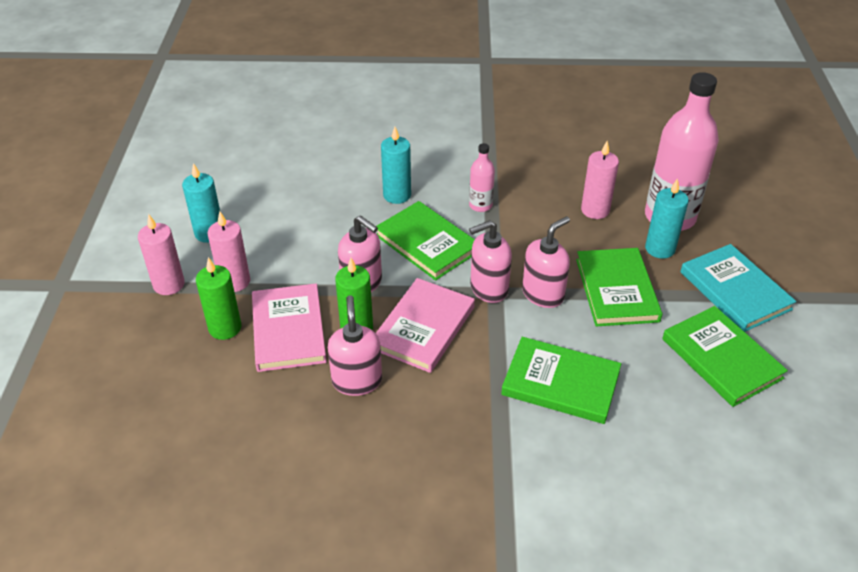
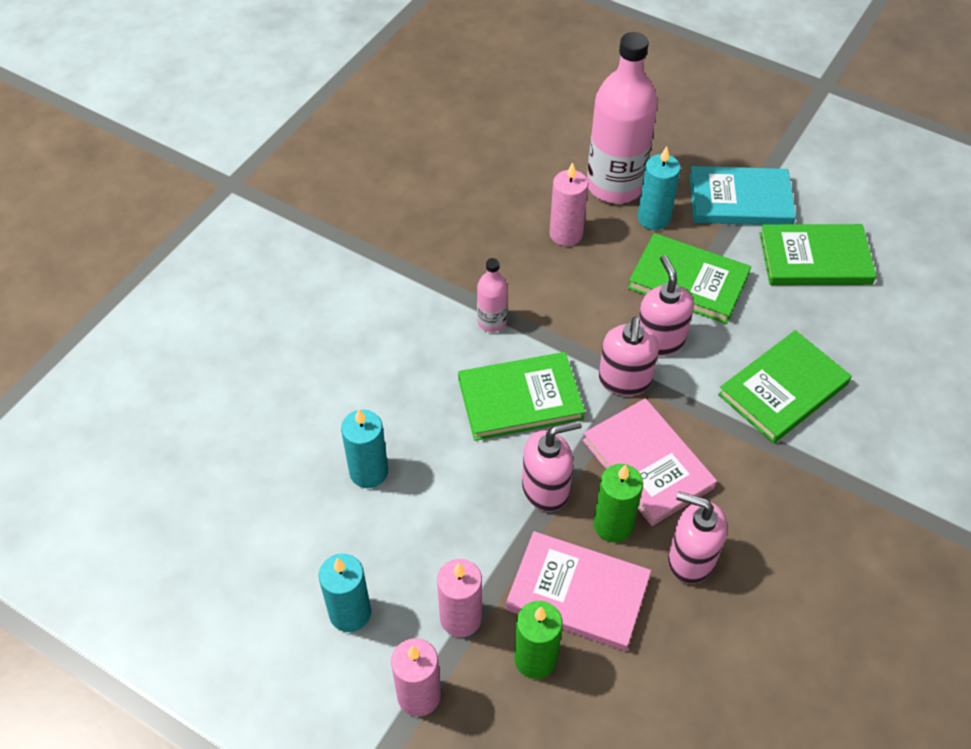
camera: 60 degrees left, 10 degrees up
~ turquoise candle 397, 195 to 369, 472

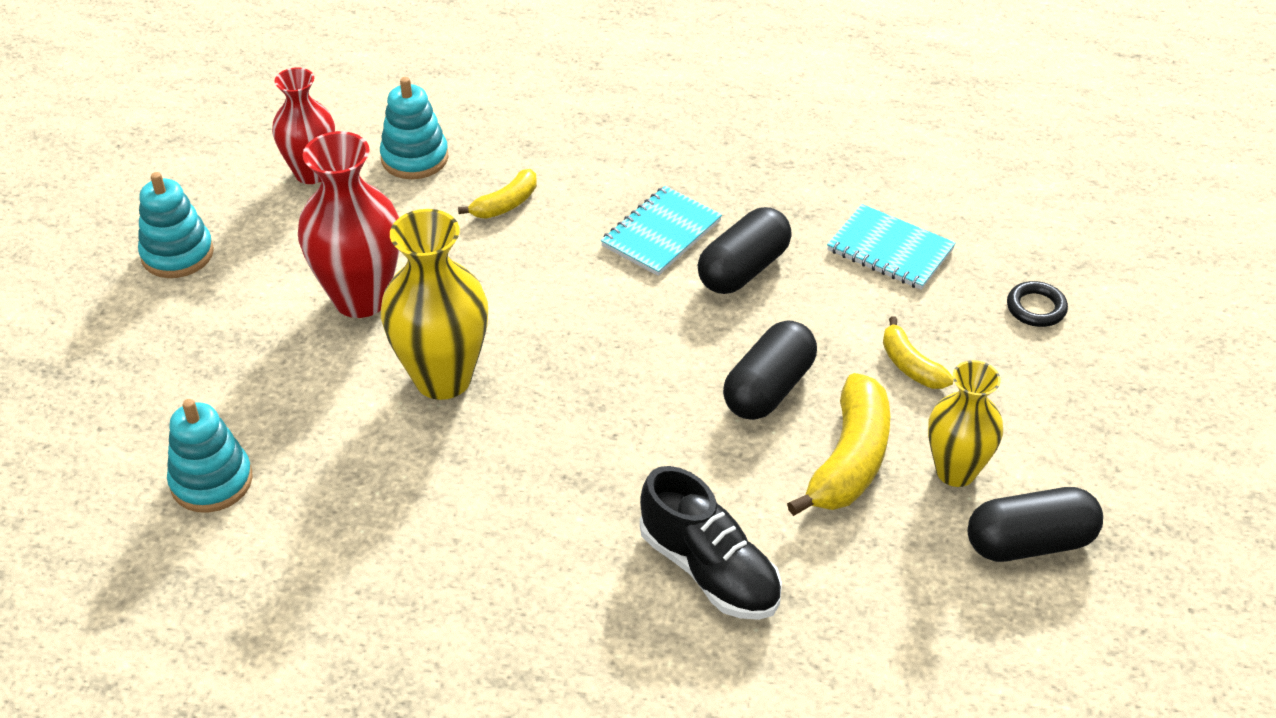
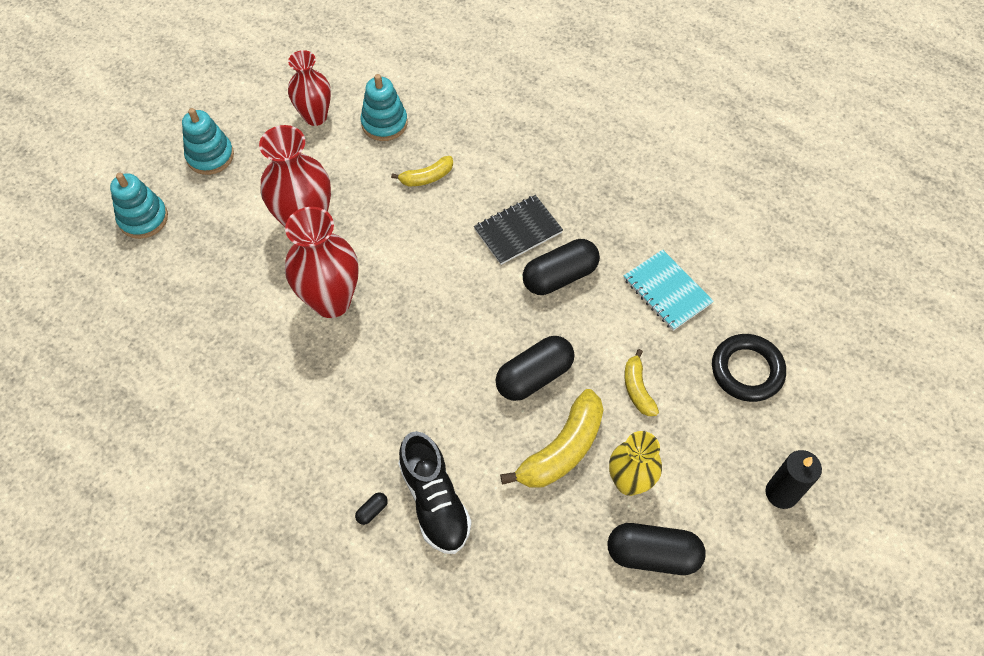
camera: 20 degrees right, 15 degrees up
+ black capsule 372, 511
+ black candle 781, 493
~ turquoise stacking toy 211, 481 to 143, 218
~ yellow vase 443, 378 to red vase 331, 301
~ turquoise notebook 661, 233 to black notebook 518, 231
~ black ring 1036, 308 = 747, 370 x1.69

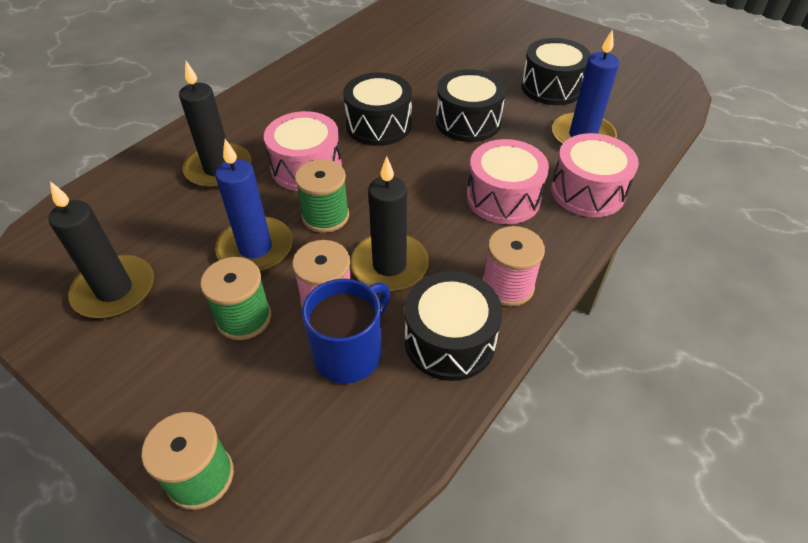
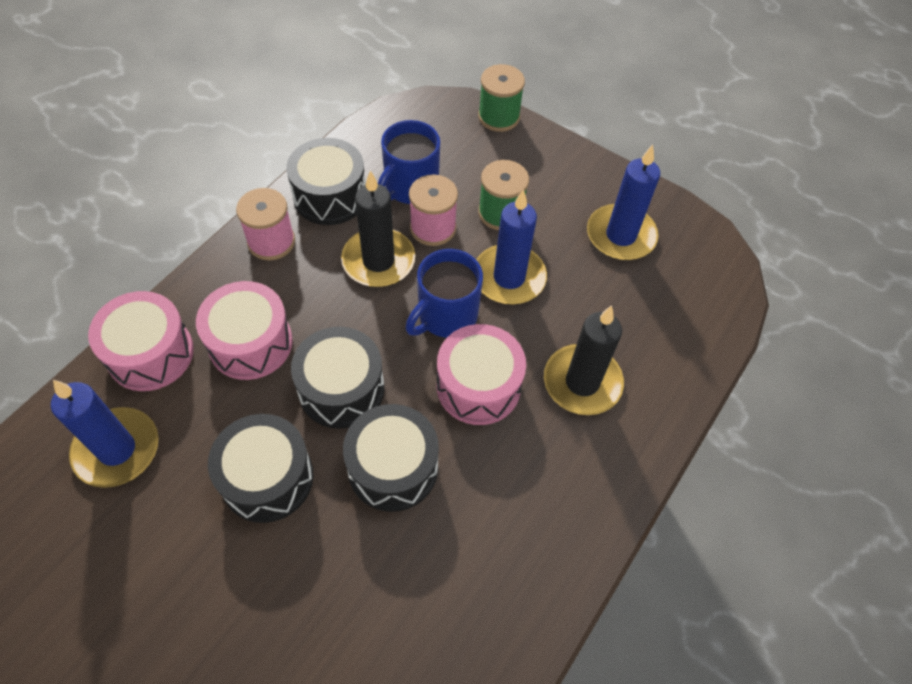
camera: 175 degrees right, 10 degrees up
~ black drum 551, 87 to 341, 389
~ green spool 325, 216 to blue mug 446, 316
~ black candle 114, 290 to blue candle 621, 235

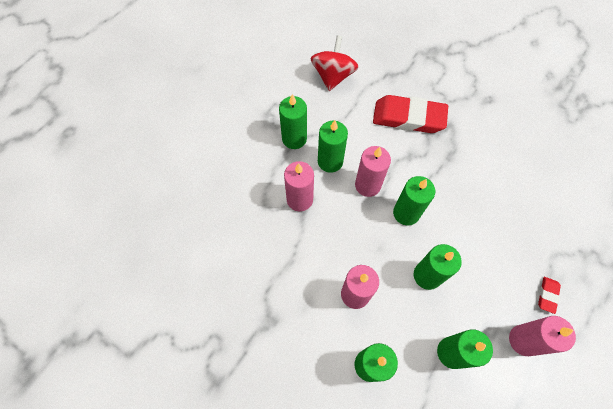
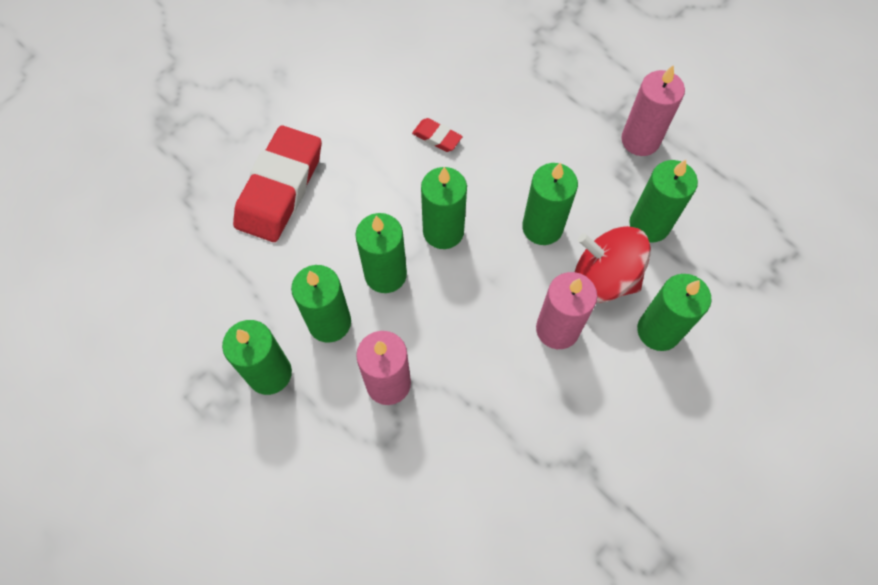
camera: 80 degrees left, 0 degrees up
~ red spinning top 333, 76 to 604, 278
~ red eraser 547, 295 to 437, 137
~ pink candle 367, 185 to green candle 385, 274

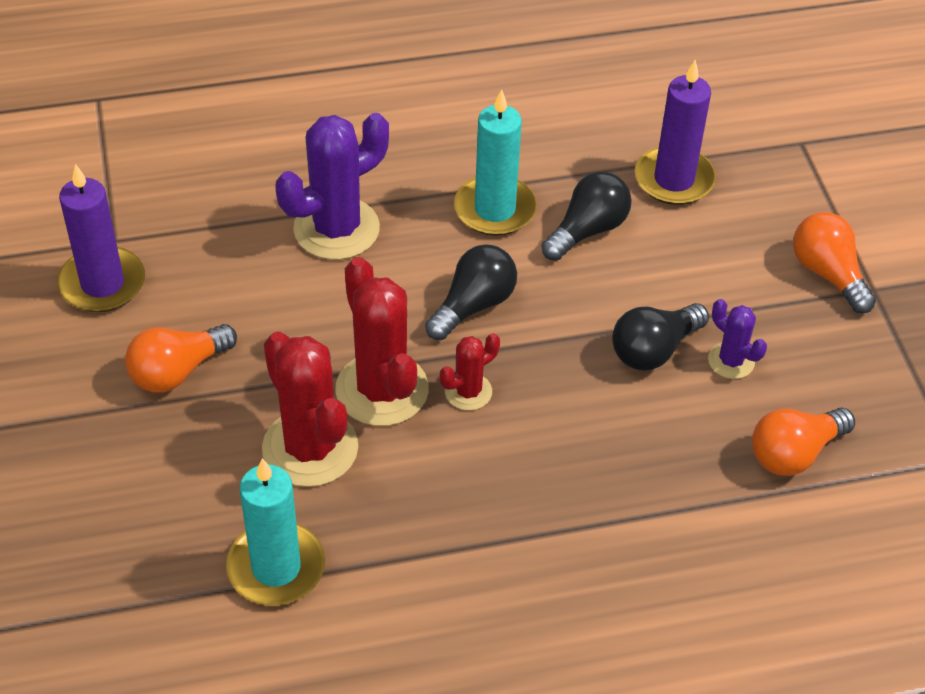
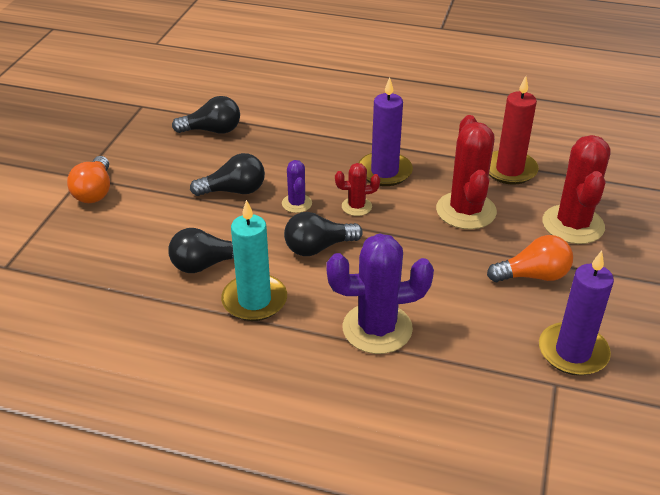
camera: 150 degrees left, 10 degrees down
~ red cactus 382, 390 to 573, 225
~ purple candle 674, 179 to 384, 171
~ purple cactus 731, 361 to 297, 203
~ turquoise candle 276, 567 to red candle 509, 170
~ orange light bulb 794, 453 to black light bulb 212, 130

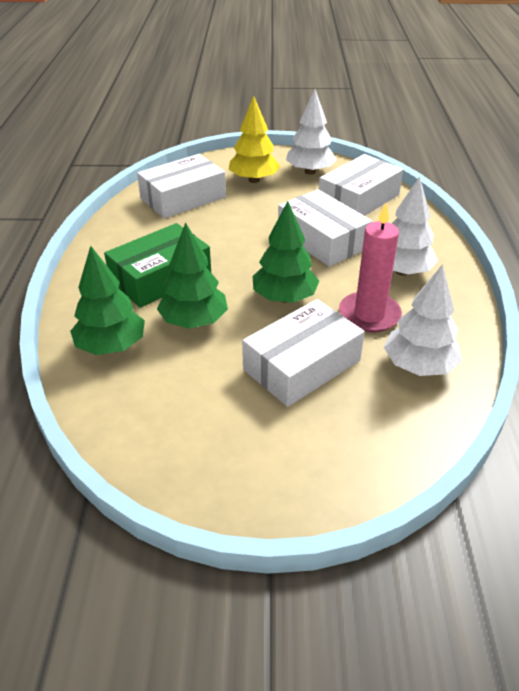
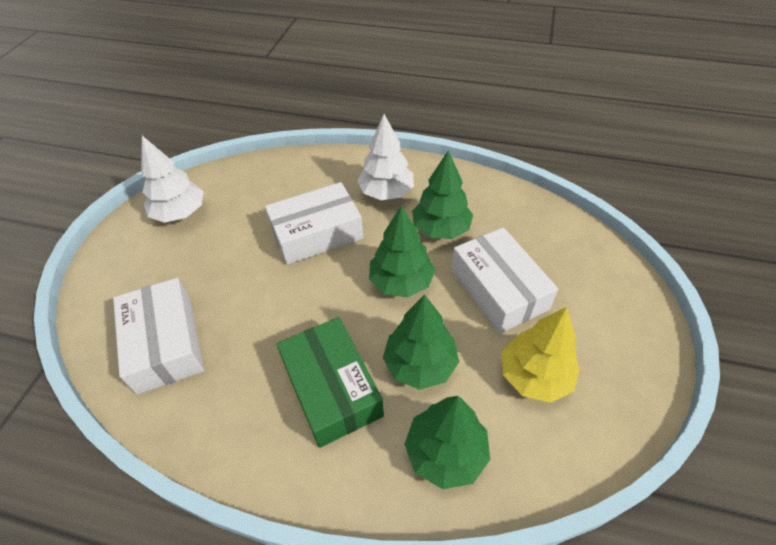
camera: 75 degrees left, 10 degrees up
- white box 359, 199
- white tree 418, 366
~ yellow tree 254, 180 to 534, 376
~ pink candle 369, 315 to green tree 441, 229

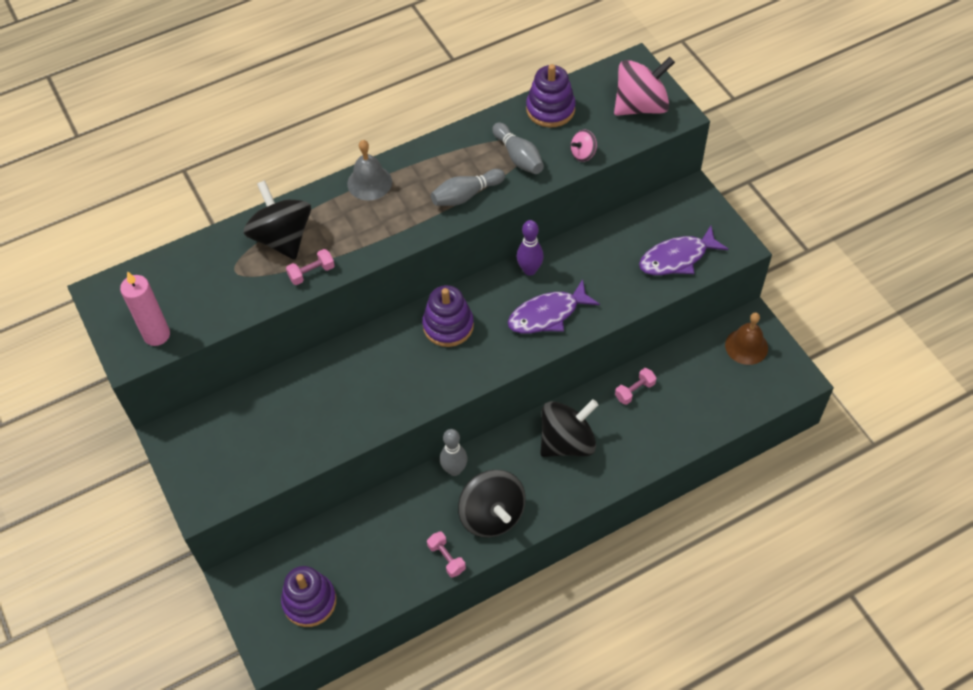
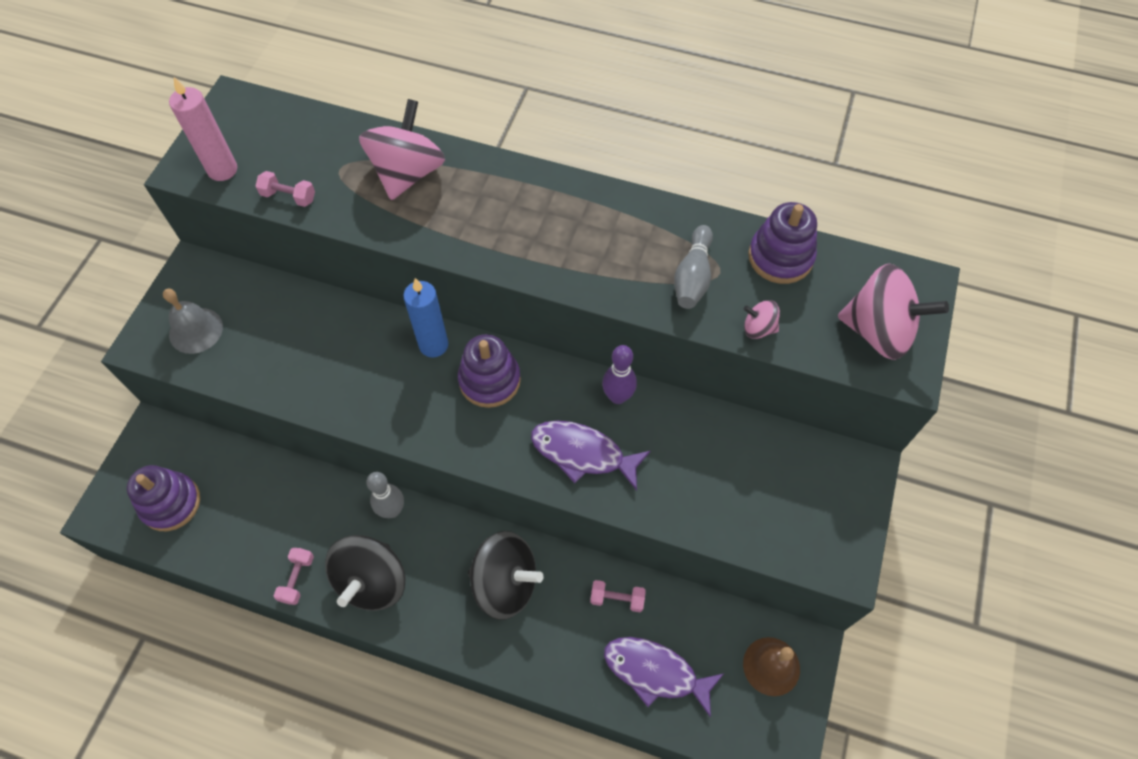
camera: 45 degrees right, 5 degrees up
- grey bowling pin 466, 195
+ blue candle 433, 345
~ pink dumbbell 311, 273 to 289, 196
~ grey bell 369, 182 to 196, 330
~ purple fish 677, 258 to 655, 672
~ black spinning top 282, 238 to pink spinning top 408, 173

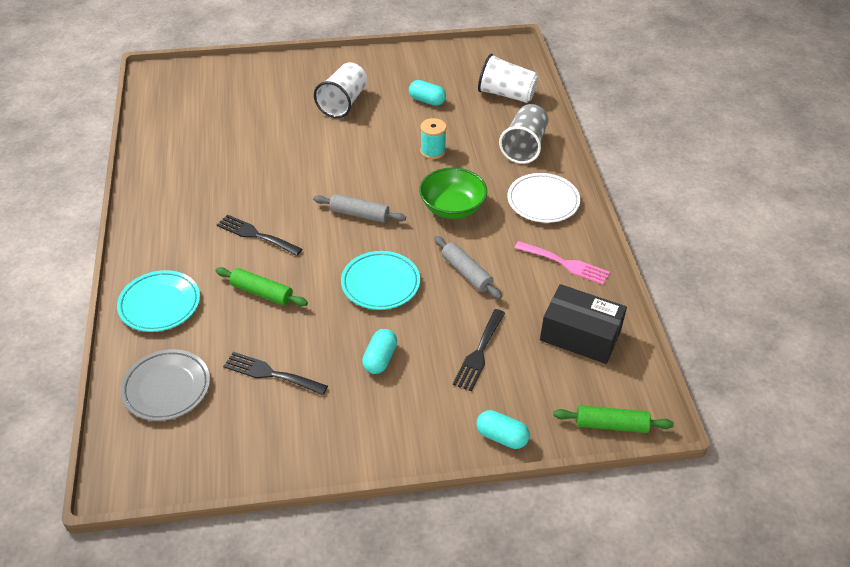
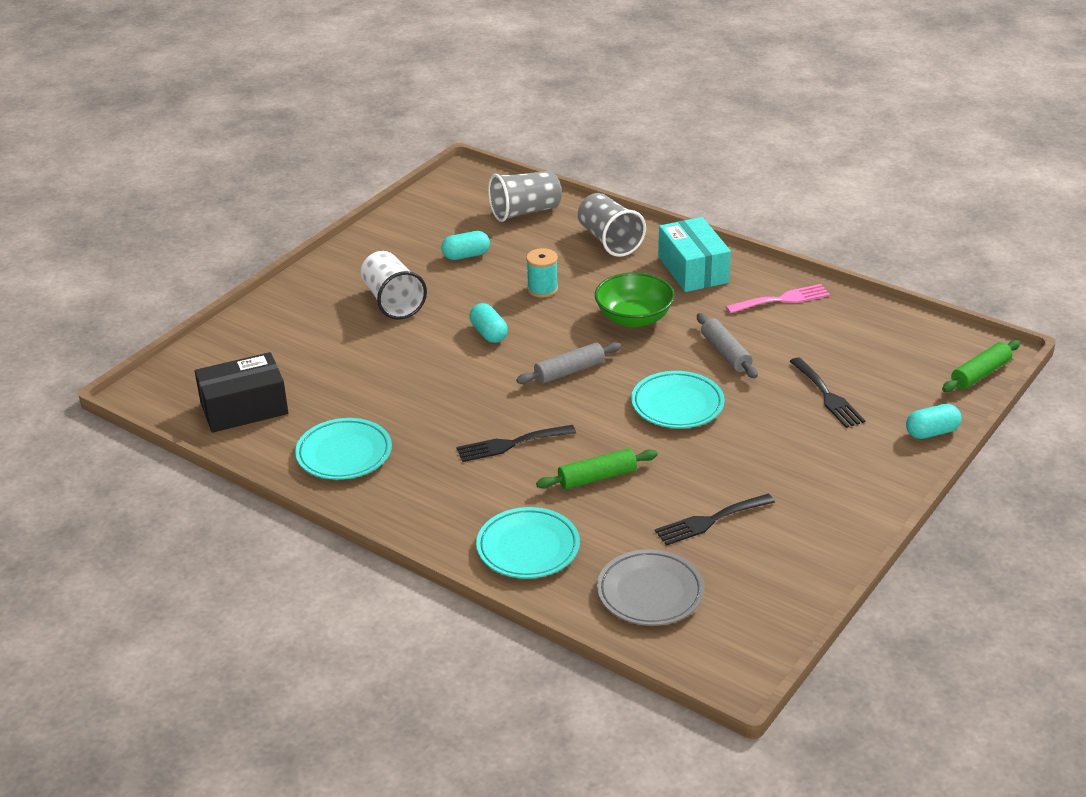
camera: 45 degrees left, 10 degrees down
+ turquoise plate 344, 454
~ turquoise capsule 380, 359 to 488, 333
~ black box 580, 335 to 244, 408
~ white plate 543, 201 to turquoise box 693, 270
~ white cup 506, 94 to grey cup 525, 212
~ grey rolling pin 466, 273 = 726, 353 60 degrees clockwise

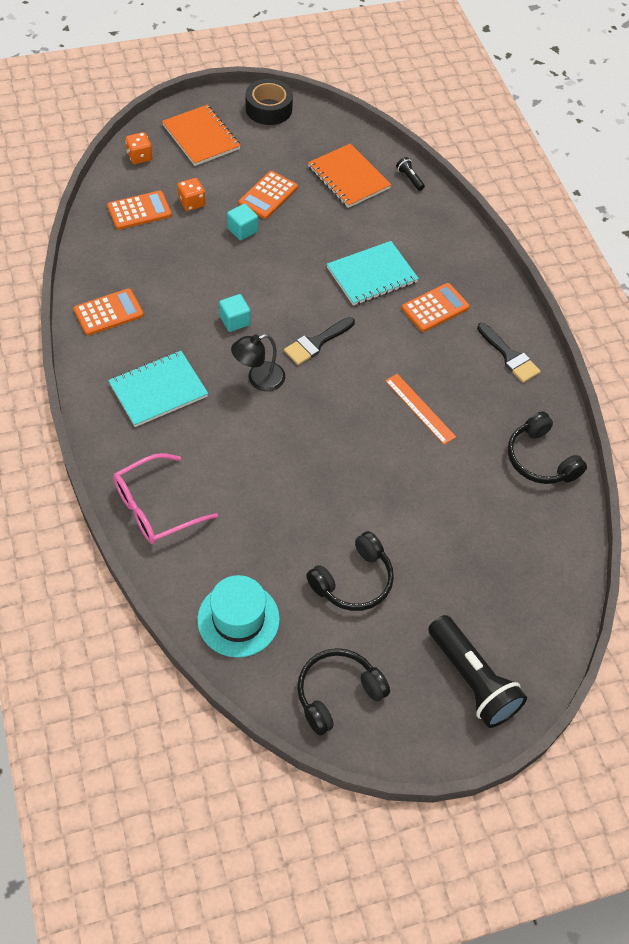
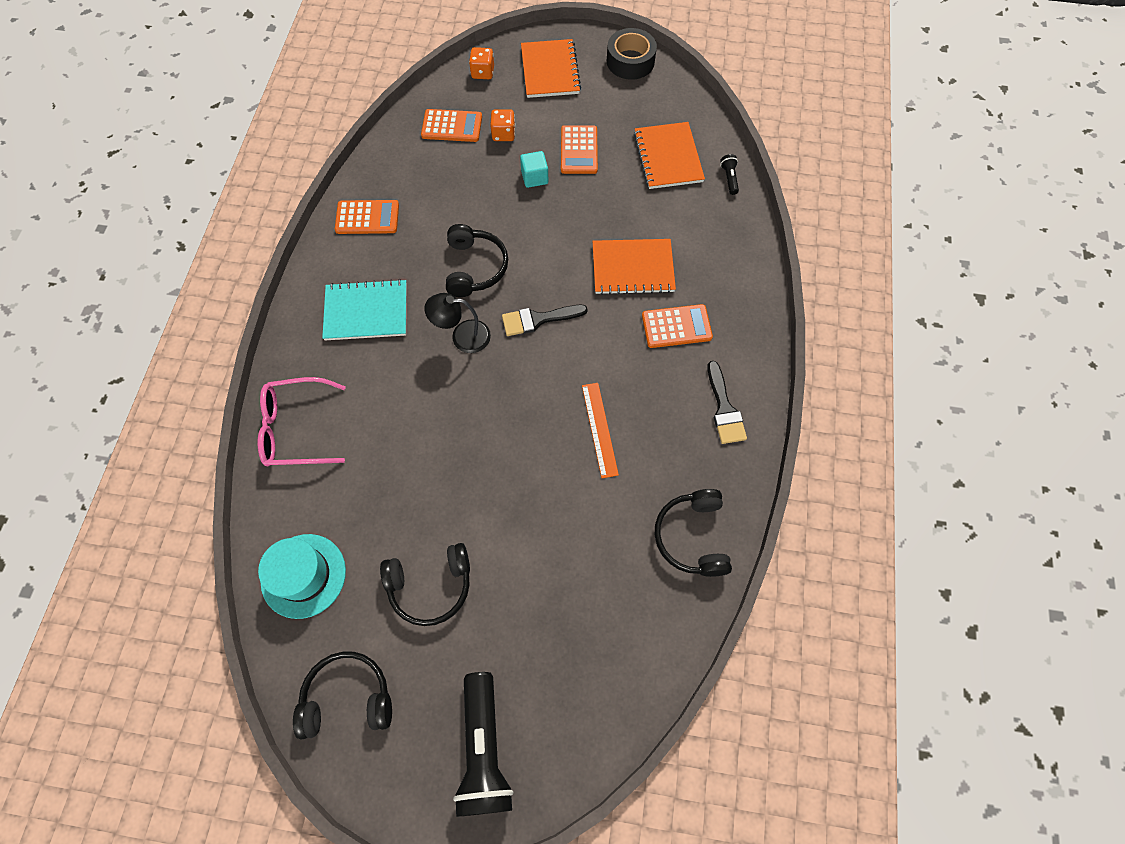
camera: 30 degrees right, 10 degrees up
~ turquoise cube 234, 321 to black headphones 475, 267
~ turquoise notebook 372, 275 to orange notebook 633, 268
~ orange calculator 268, 195 = 579, 150 60 degrees counterclockwise

